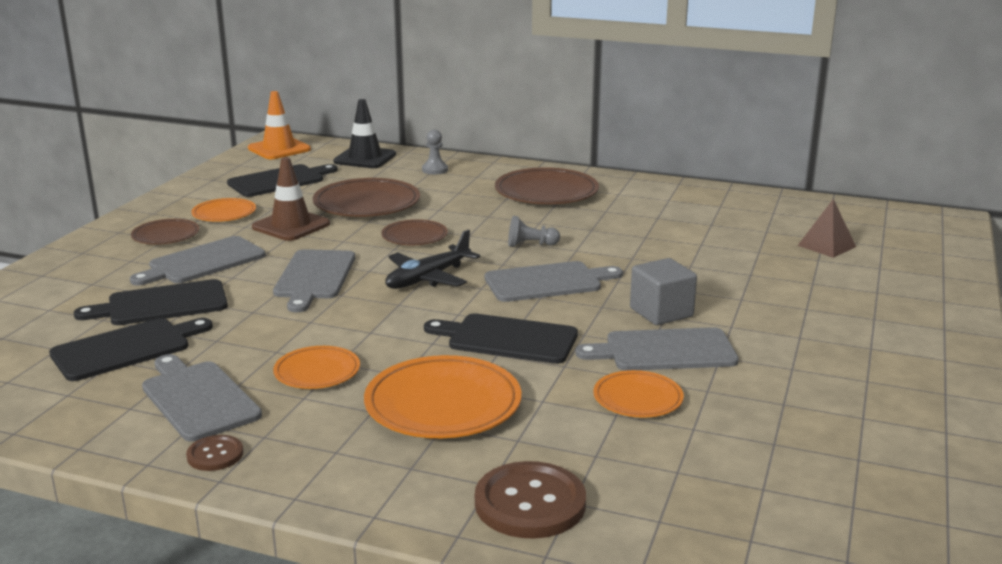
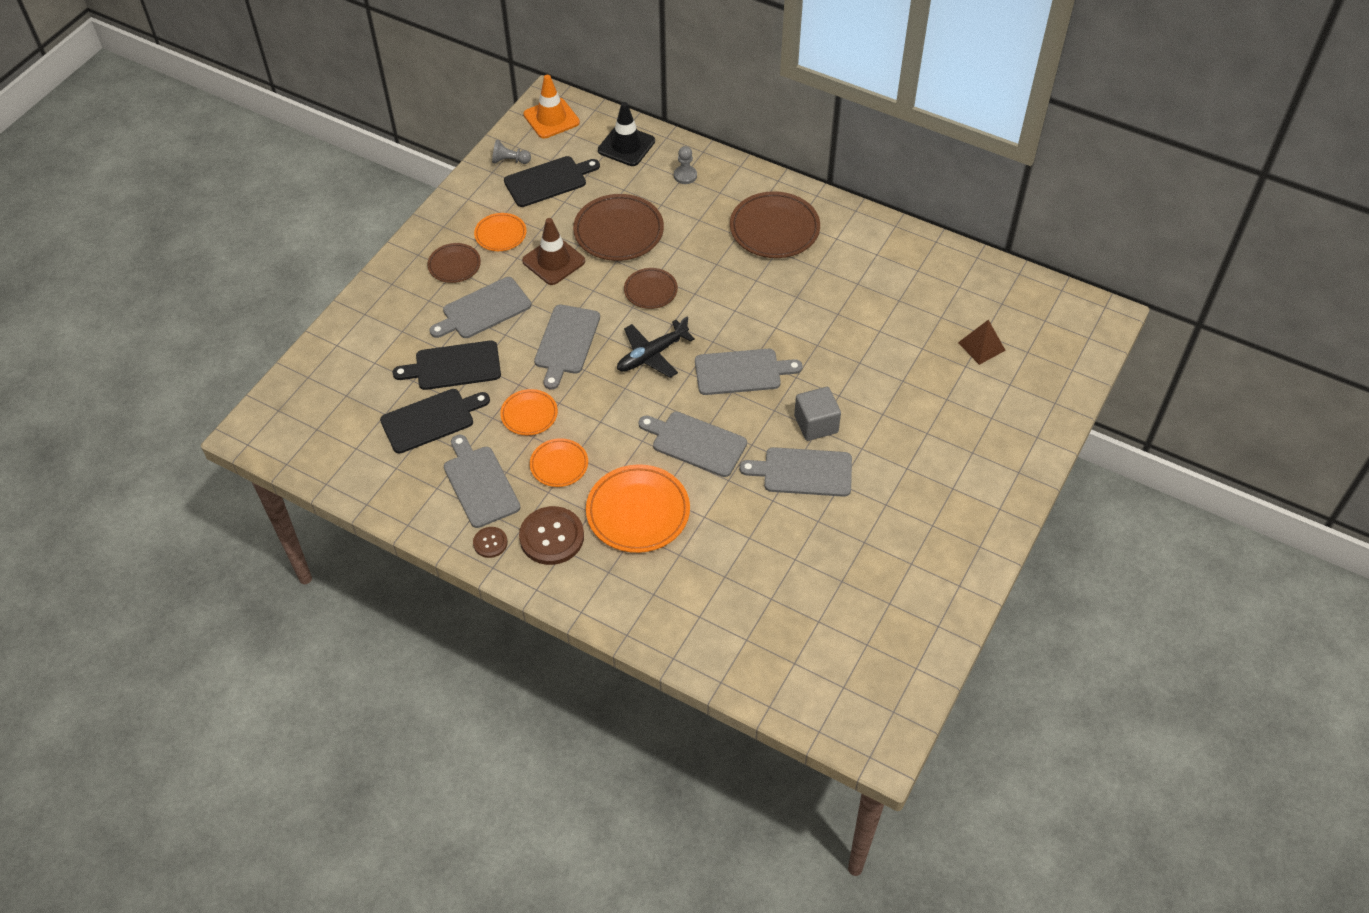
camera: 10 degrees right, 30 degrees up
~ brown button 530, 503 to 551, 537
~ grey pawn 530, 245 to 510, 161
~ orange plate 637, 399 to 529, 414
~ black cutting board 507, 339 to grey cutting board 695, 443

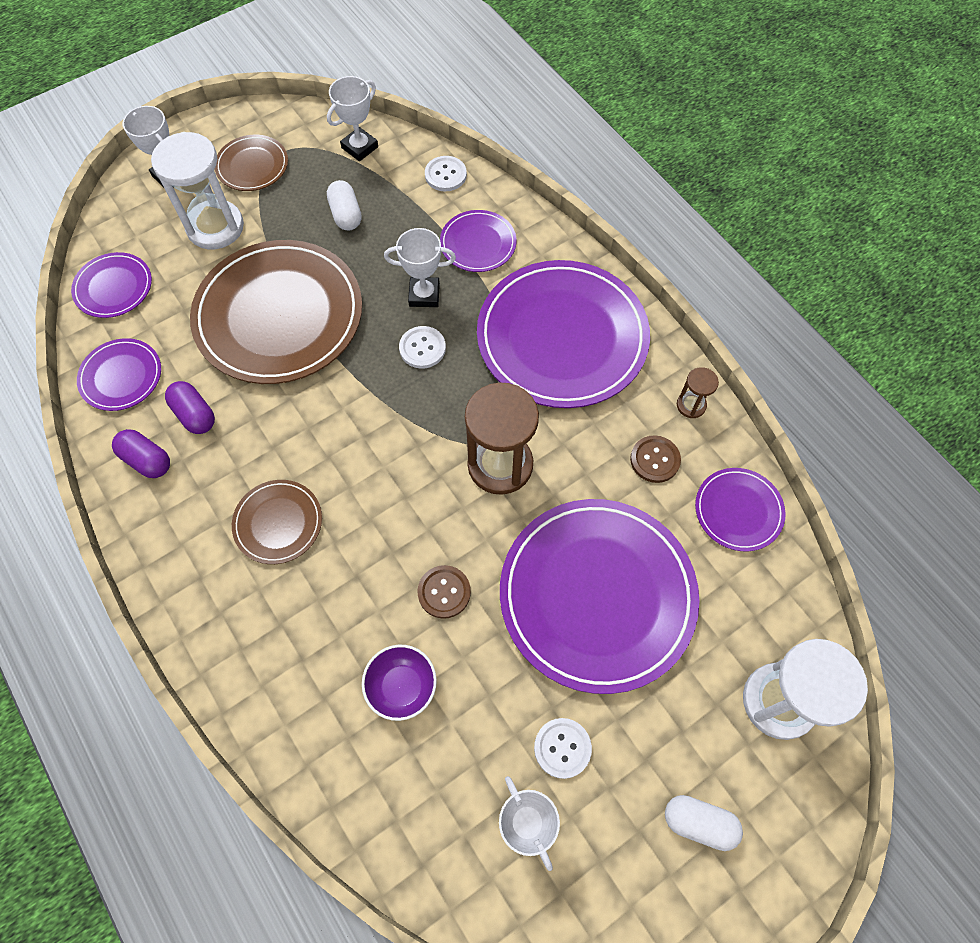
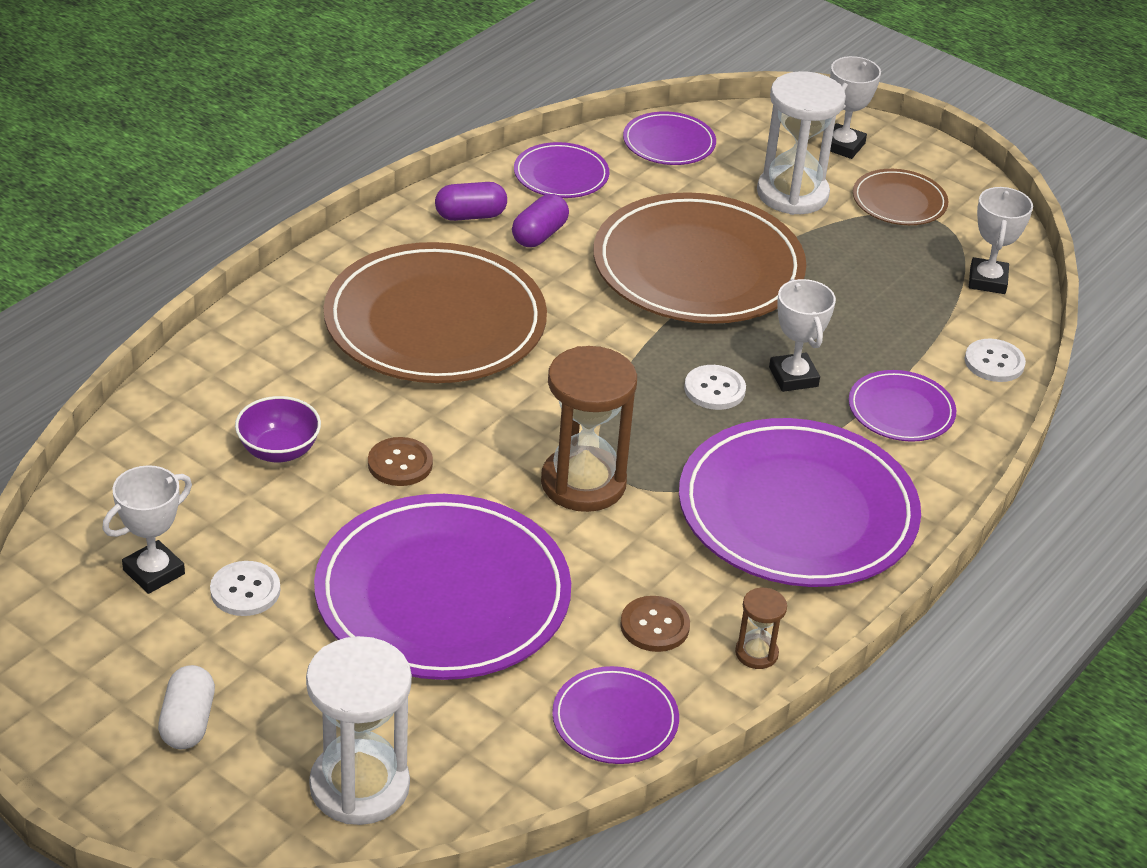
camera: 70 degrees right, 25 degrees down
- white capsule 346, 214
~ purple capsule 147, 460 = 470, 215 60 degrees clockwise
~ white trophy 360, 147 = 987, 280 75 degrees clockwise
~ brown plate 278, 523 = 435, 322 x2.12

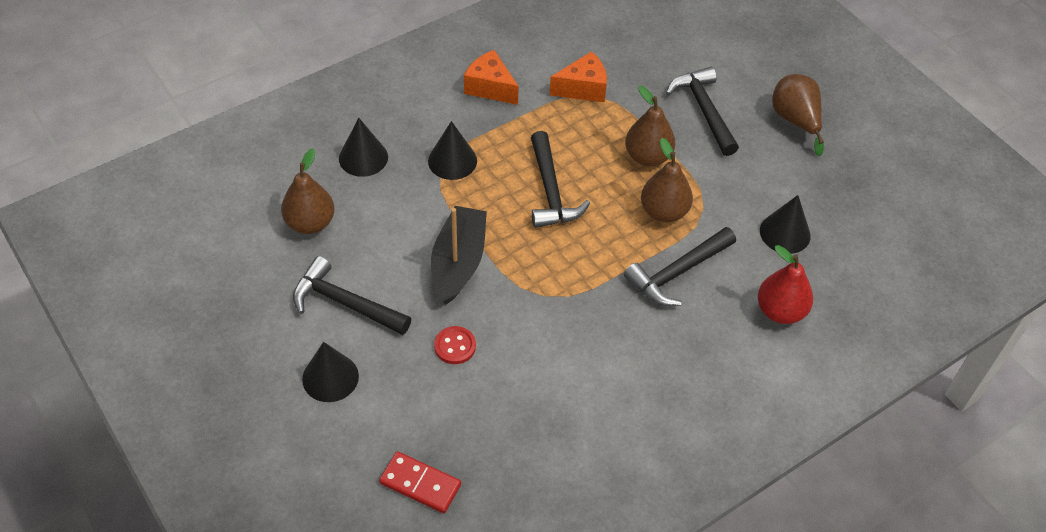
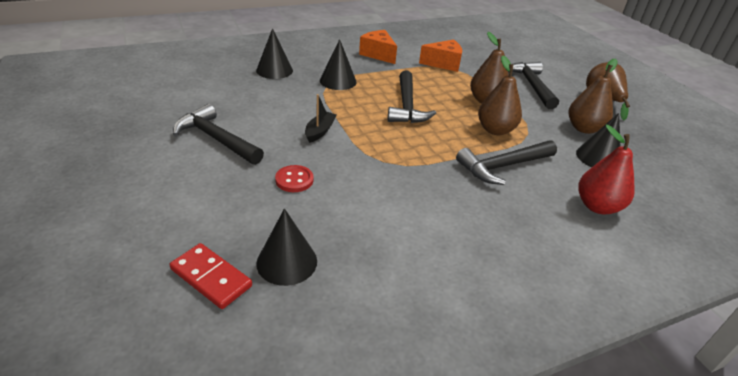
camera: 10 degrees right, 15 degrees down
~ brown pear 310, 223 to 584, 128
~ black cone 330, 377 to 287, 262
~ black boat 458, 262 = 320, 131 x0.53

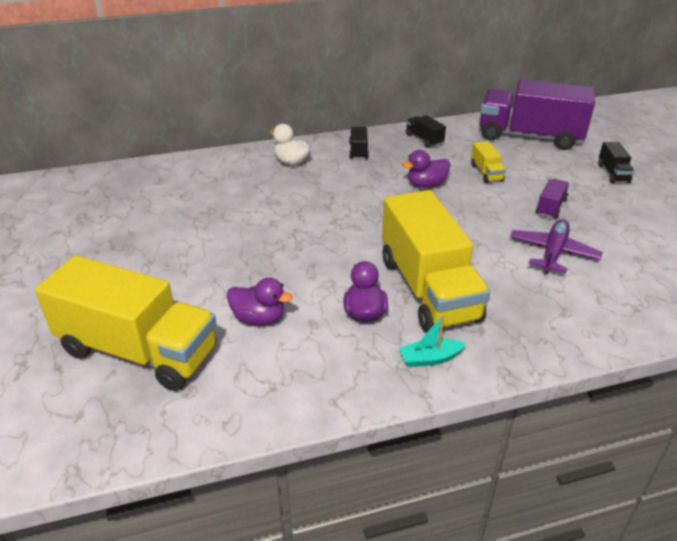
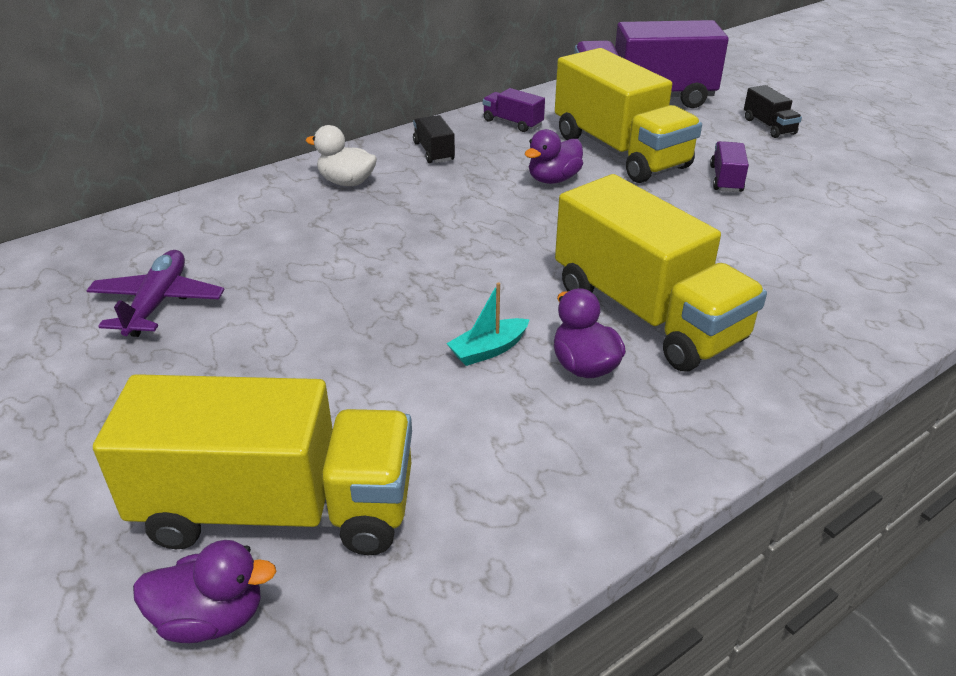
camera: 20 degrees left, 0 degrees up
~ purple duck 259, 318 to 211, 618
~ turquoise boat 430, 358 to 488, 350
~ purple plane 553, 253 to 158, 303
~ black truck 424, 139 to purple truck 512, 123
~ yellow truck 486, 173 = 620, 151 x2.39

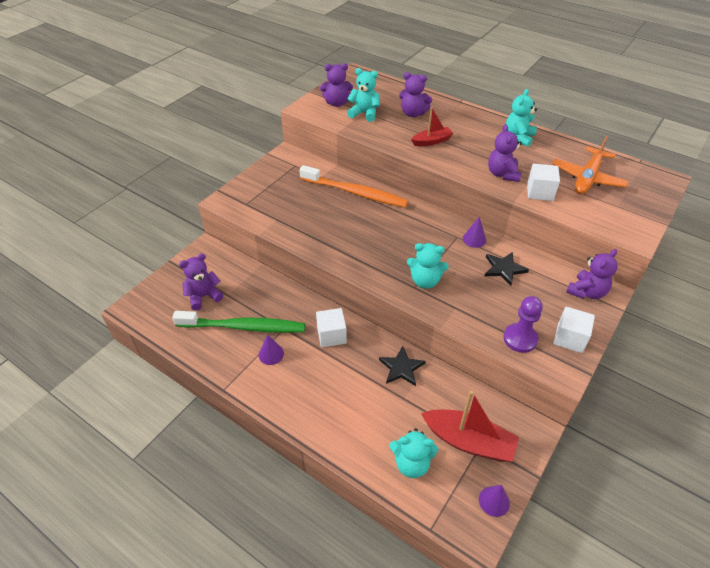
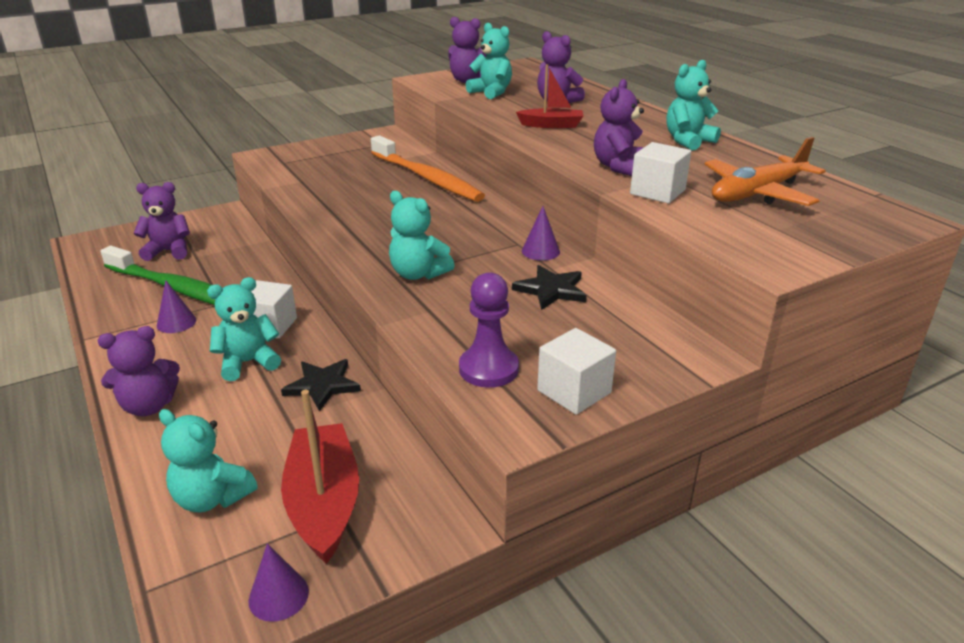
camera: 25 degrees right, 15 degrees down
+ turquoise teddy bear 248, 363
~ purple teddy bear 586, 292 to 149, 406
~ red boat 468, 441 = 324, 502 150 degrees counterclockwise

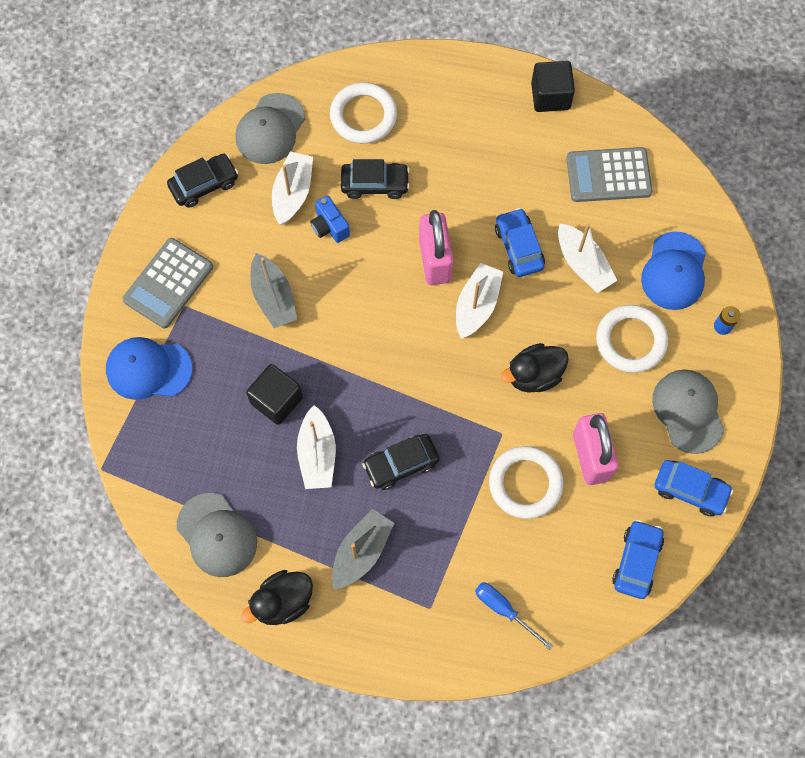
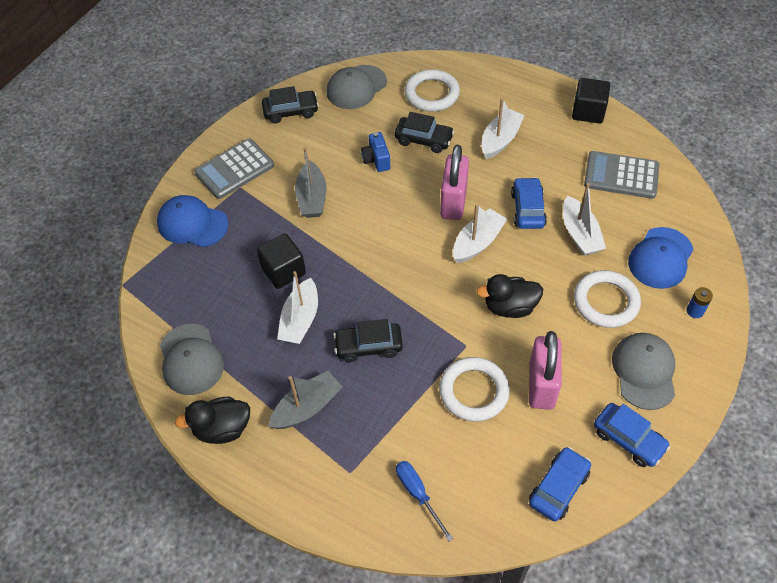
camera: 20 degrees right, 15 degrees down
~ white boat 293, 193 to 500, 140

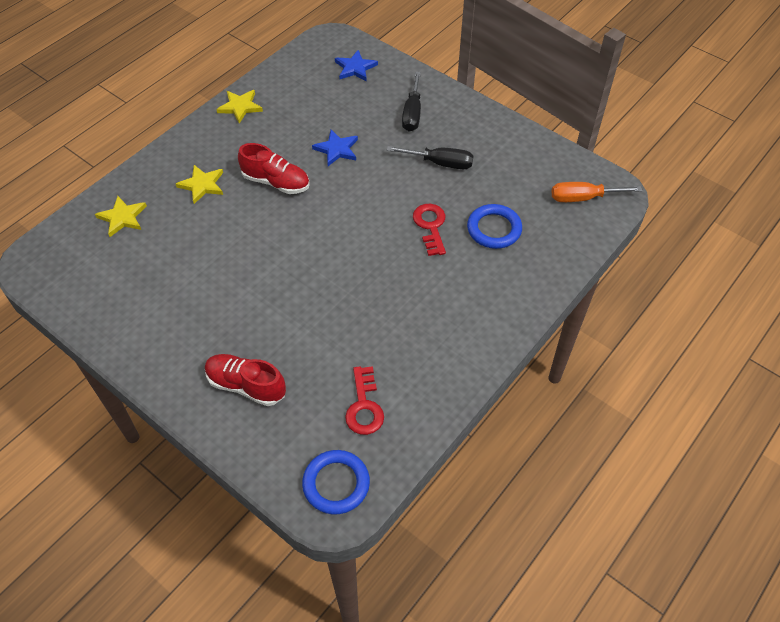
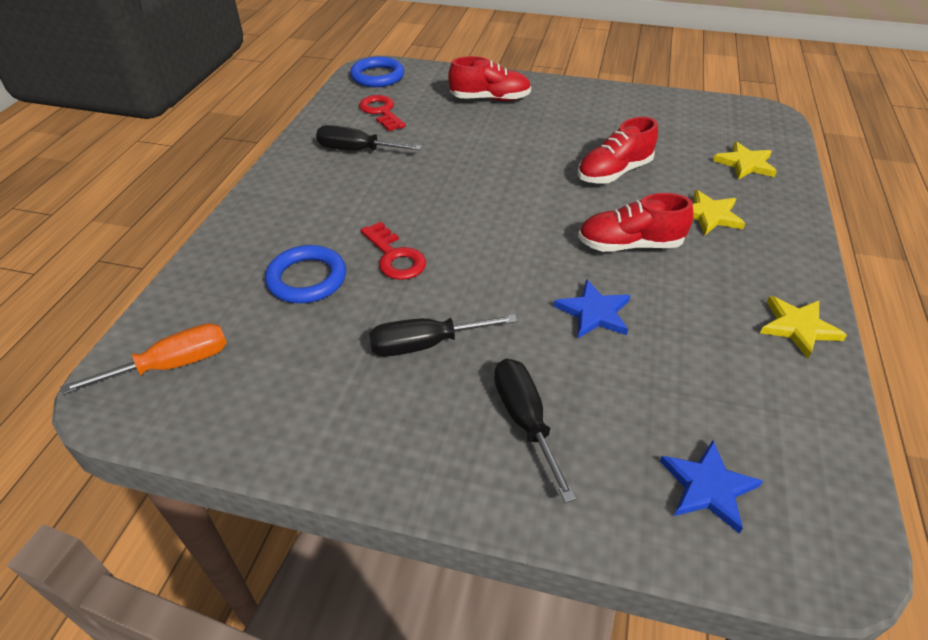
camera: 155 degrees right, 10 degrees down
+ black screwdriver 357, 150
+ red shoe 614, 172

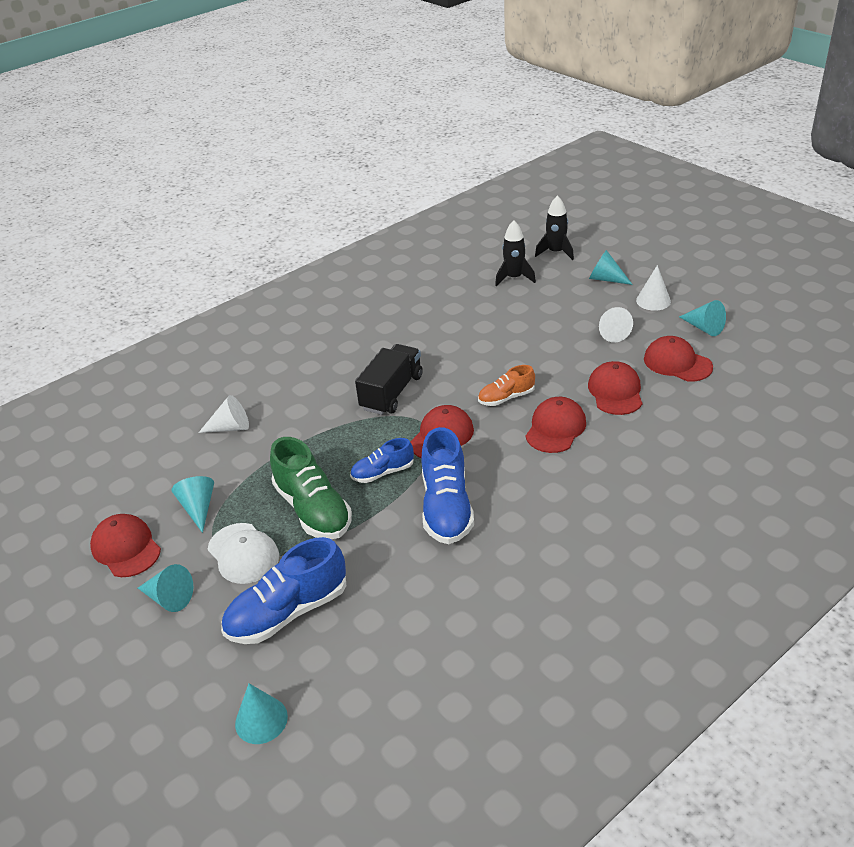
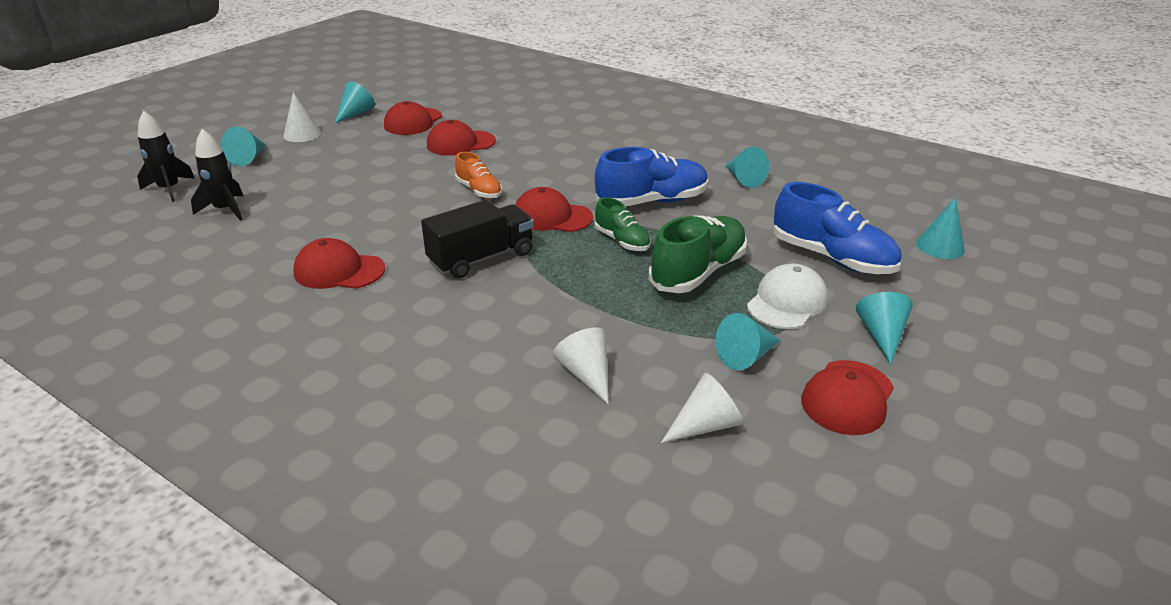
camera: 110 degrees left, 5 degrees down
+ turquoise cone 743, 179
~ red cap 555, 428 to 339, 271
~ white cone 611, 332 to 705, 425
~ blue shoe 383, 472 to green shoe 622, 241
~ black truck 392, 392 = 481, 258 135 degrees clockwise

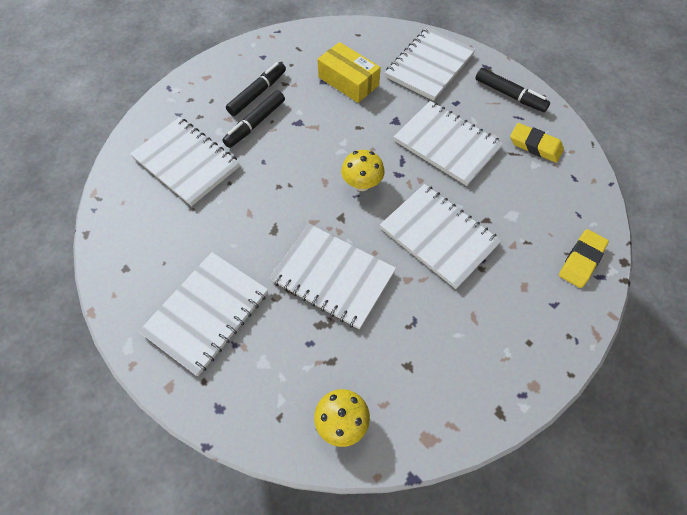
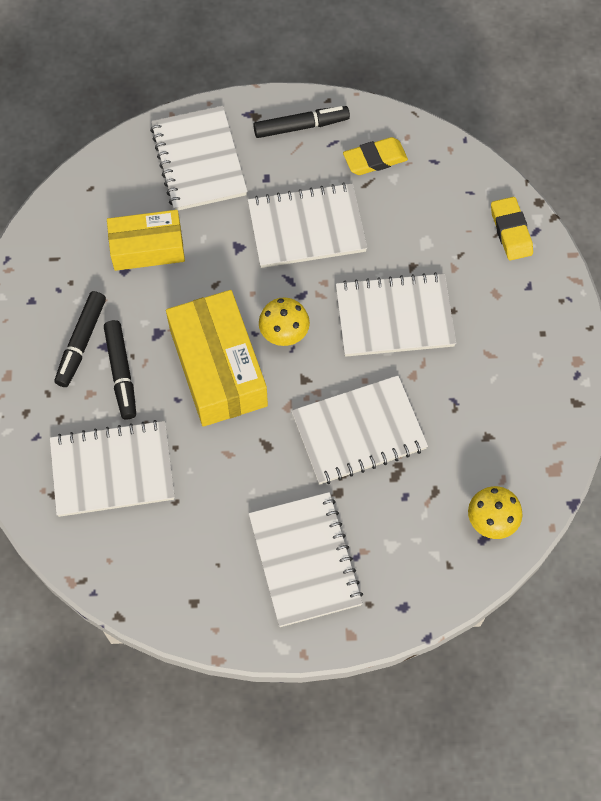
camera: 50 degrees left, 5 degrees up
+ yellow box 218, 368
~ black marker 257, 93 = 81, 342 150 degrees counterclockwise

